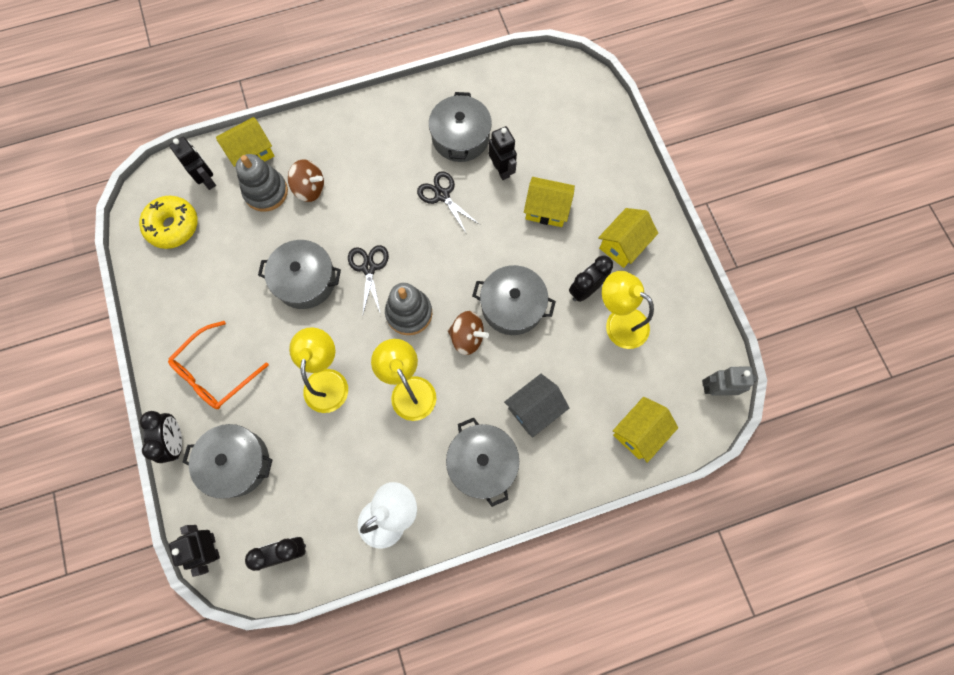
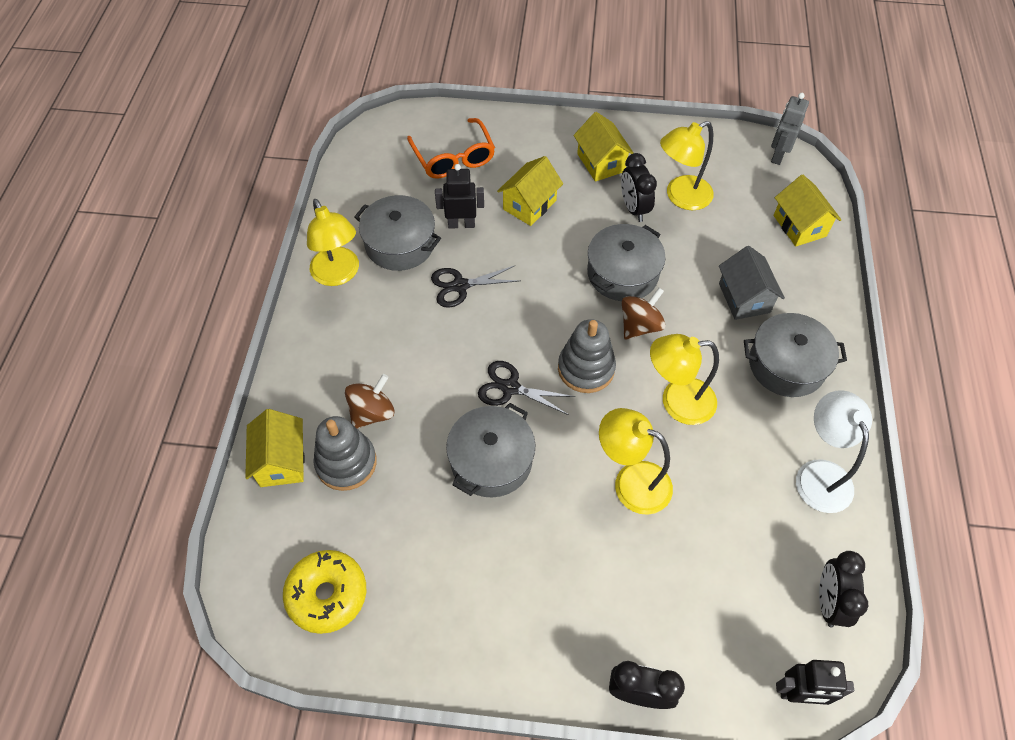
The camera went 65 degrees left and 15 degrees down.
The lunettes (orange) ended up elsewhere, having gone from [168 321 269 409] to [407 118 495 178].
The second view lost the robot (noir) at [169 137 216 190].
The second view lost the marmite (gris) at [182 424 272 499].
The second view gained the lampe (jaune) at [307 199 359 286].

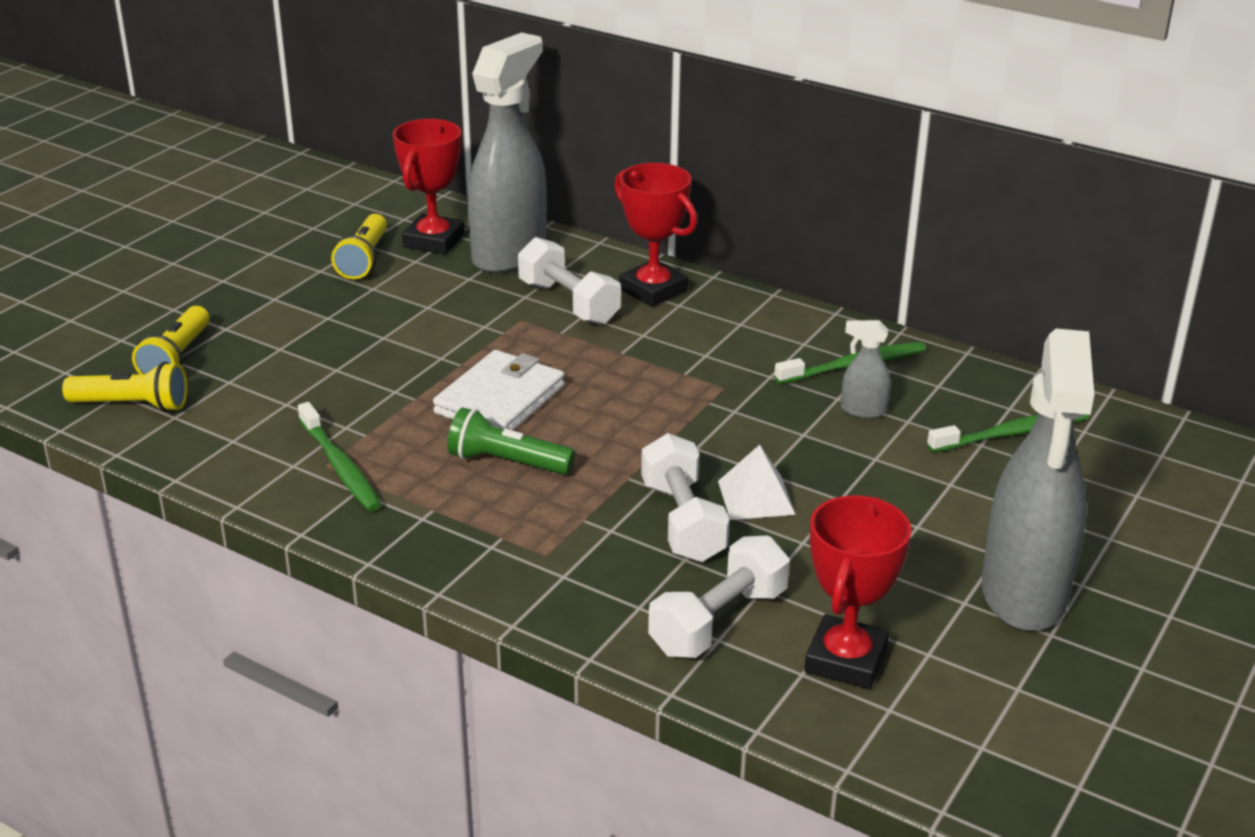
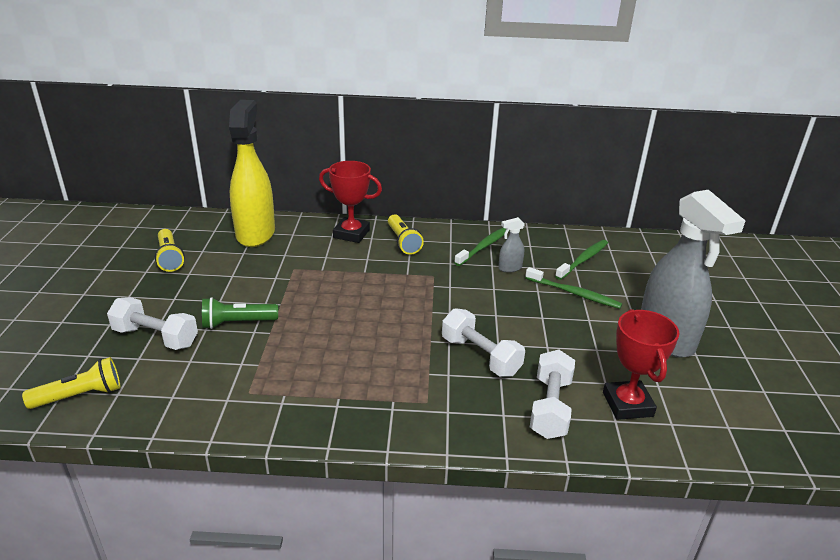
The camera went 30 degrees left and 0 degrees up.
The lampe de poche (jaune) ended up elsewhere, having gone from [132 306 210 374] to [388 214 424 255].
The brosse à dents (vert) ended up elsewhere, having gone from [298 402 381 511] to [525 267 622 309].
The second view lost the trophée (rouge) at [393 119 465 255].
The second view lost the portefeuille (blanc) at [433 350 565 431].
The lampe de poche (vert) ended up elsewhere, having gone from [447 408 575 475] to [202 297 278 329].
What was the vaporisateur (gris) at [467 32 547 274] turned into the vaporisateur (jaune) at [229 100 275 247].
The haltère (blanc) ended up elsewhere, having gone from [518 237 621 325] to [107 297 198 350].
The second view lost the pyramide (blanc) at [718 445 796 520].

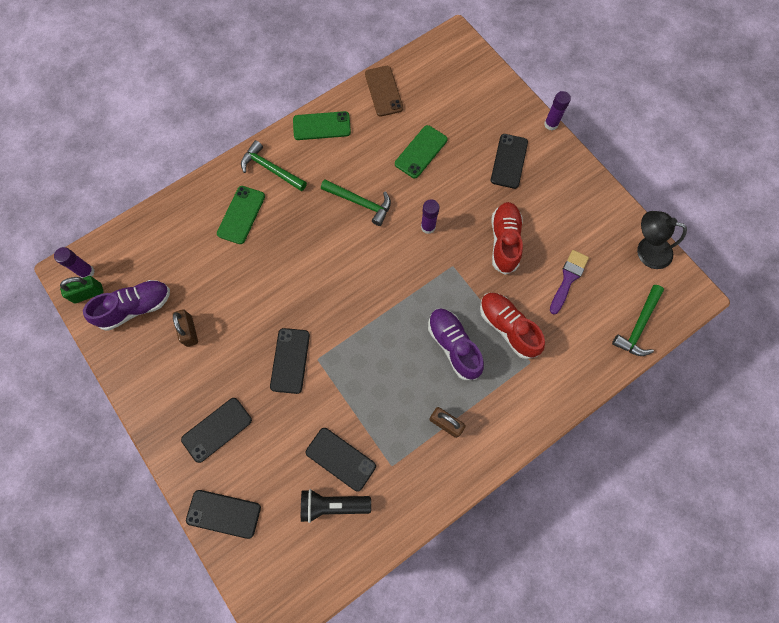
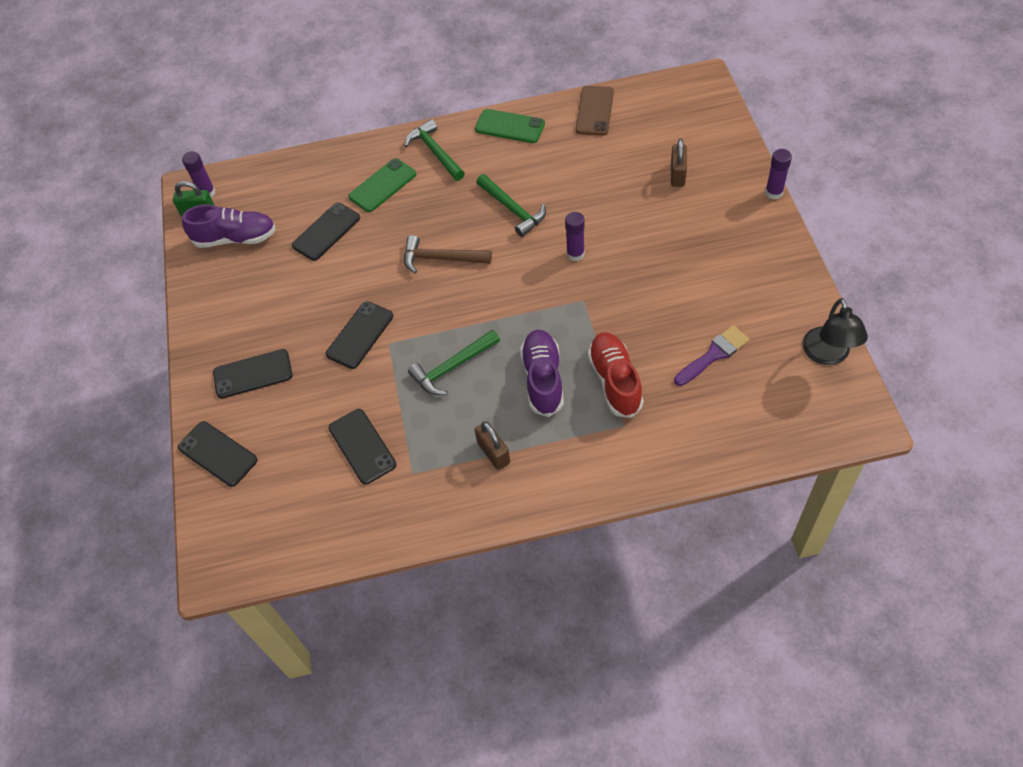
The camera went 30 degrees right and 15 degrees down.
The cadenas (marron) ended up elsewhere, having gone from [173 310 198 347] to [671 139 687 187].
The second view lost the lampe de poche (noir) at [301 489 371 523].
The second view lost the téléphone (vert) at [395 125 448 178].
The téléphone (noir) ended up elsewhere, having gone from [491 134 528 189] to [292 203 360 261].
The second view lost the chaussure (rouge) at [491 202 523 275].
The marteau (vert) ended up elsewhere, having gone from [612 285 664 356] to [408 329 500 395].
The lampe (noir) at [637 211 687 269] ended up facing another way, 135 degrees counterclockwise from before.
The second view gained the marteau (marron) at [404 235 492 273].

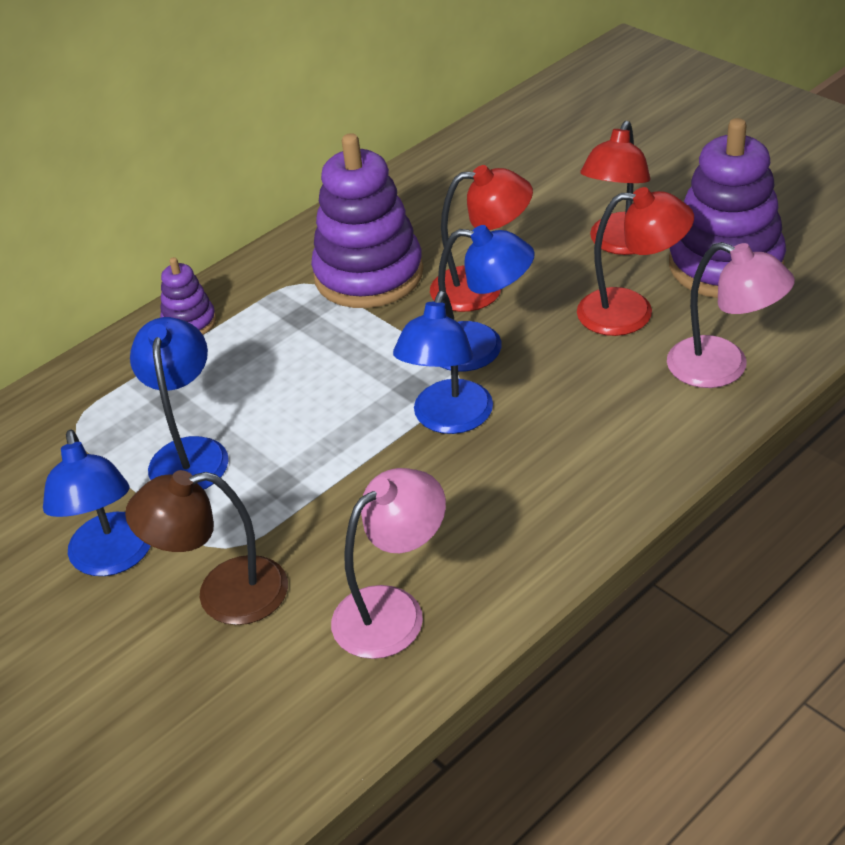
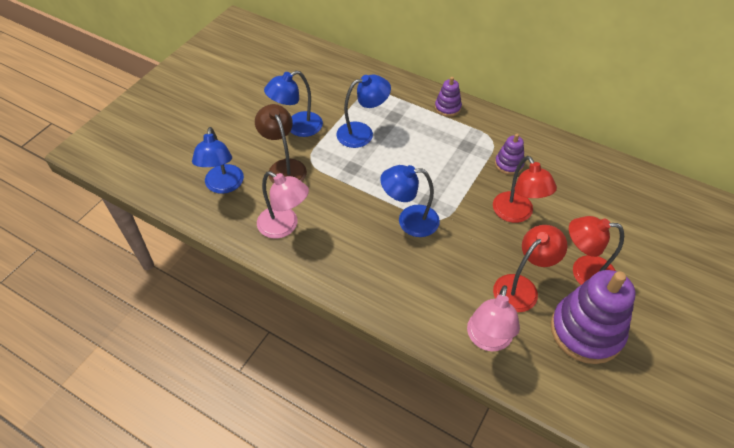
The camera went 70 degrees right and 10 degrees up.
The size of the jouet à empiler (violet) at [311 133 423 308] changed by a factor of 0.48.
The lampe (bleu) ended up elsewhere, having gone from [438 225 535 371] to [192 127 244 194].
The lampe (rouge) at [577 187 694 336] ended up facing another way, 120 degrees counterclockwise from before.

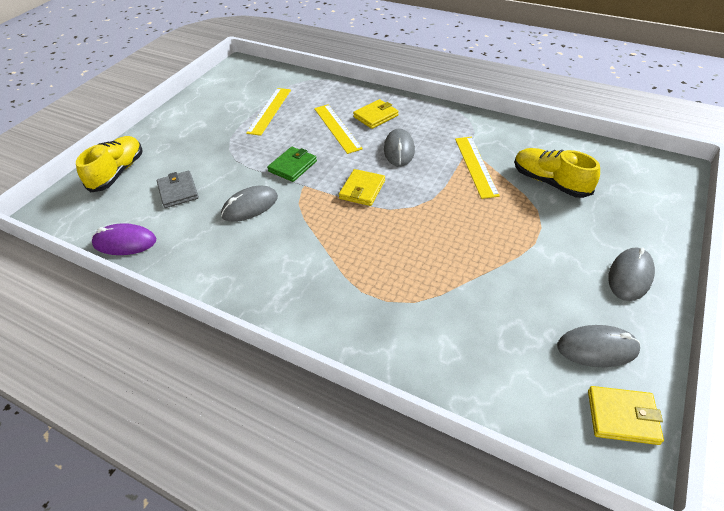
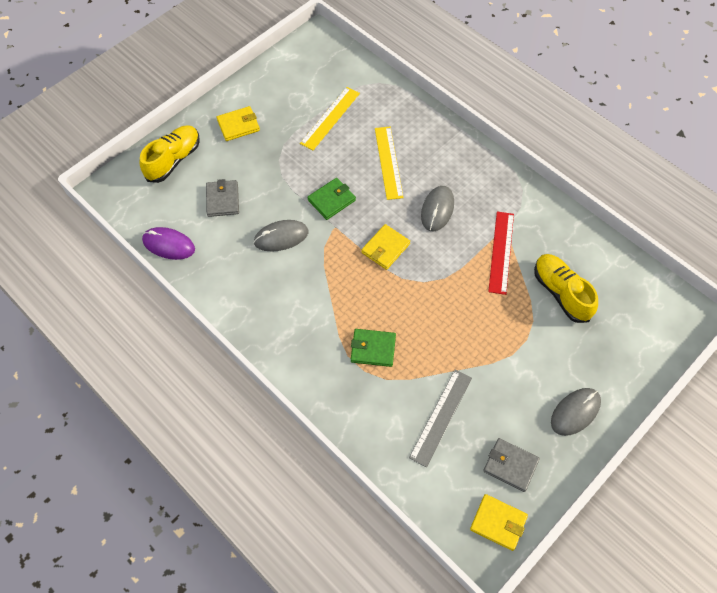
The camera went 15 degrees right and 15 degrees up.
The portefeuille (jaune) ended up elsewhere, having gone from [353 99 399 129] to [217 106 260 141].
What was the règle (jaune) at [455 137 500 199] turned into the règle (rouge) at [488 211 514 295].
Where the souris (gris) stood at [557 325 640 367], the portefeuille (gris) came to stand at [483 438 540 492].
The second view gained the portefeuille (vert) at [351 329 396 367].
The second view gained the règle (gris) at [409 370 472 467].

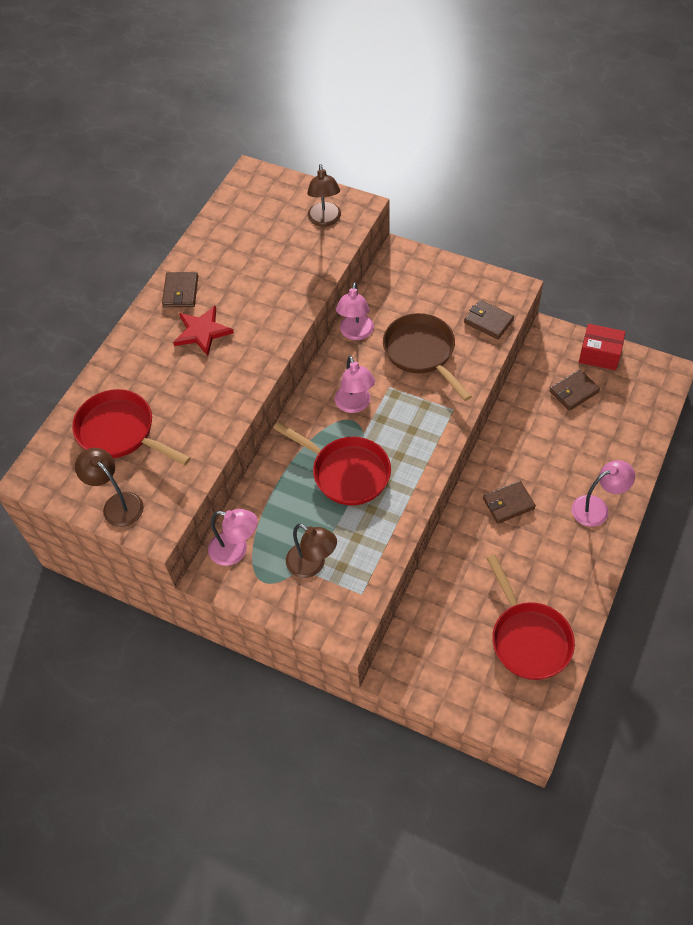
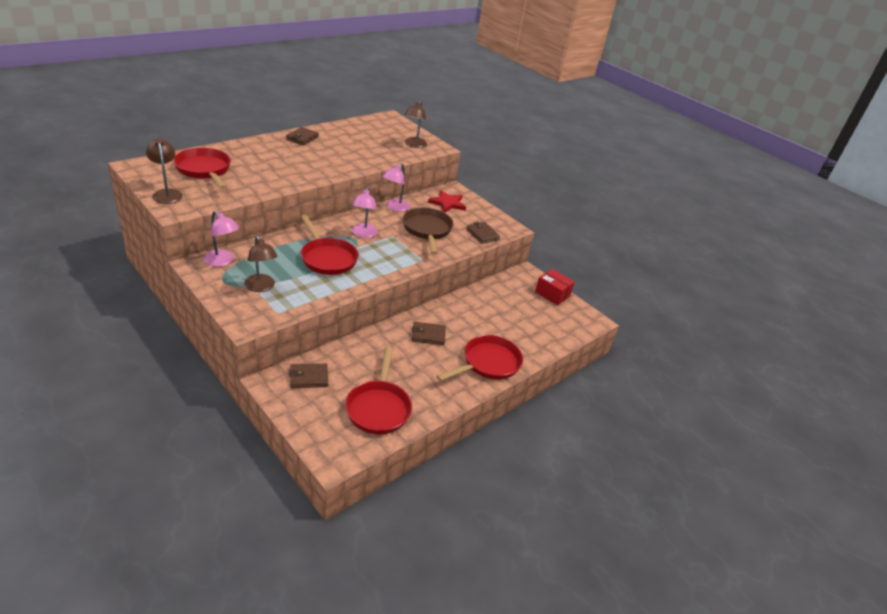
The camera went 15 degrees right and 20 degrees down.
The étoile (rouge) ended up elsewhere, having gone from [173 306 234 356] to [428 190 466 213].
The portefeuille (marron) ended up elsewhere, having gone from [549 369 600 411] to [289 364 328 388].
Where the lampe (rose) stood at [572 460 635 527], the poêle (rouge) came to stand at [436 335 523 381].

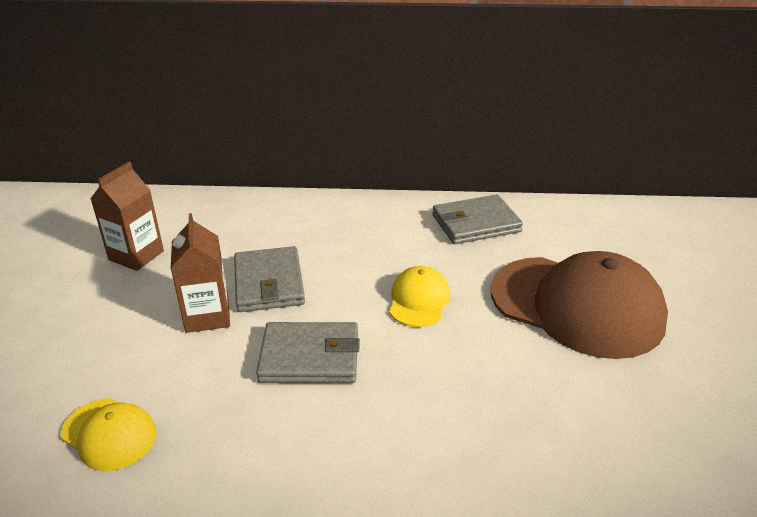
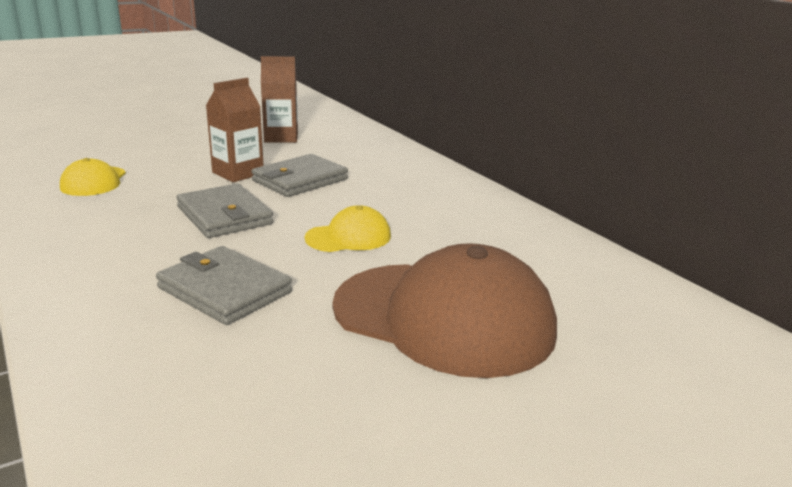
The camera went 55 degrees right and 10 degrees down.
The portefeuille (gris) ended up elsewhere, having gone from [432 195 523 244] to [156 246 292 325].
The casquette (marron) at [491 251 668 359] ended up facing another way, 60 degrees counterclockwise from before.

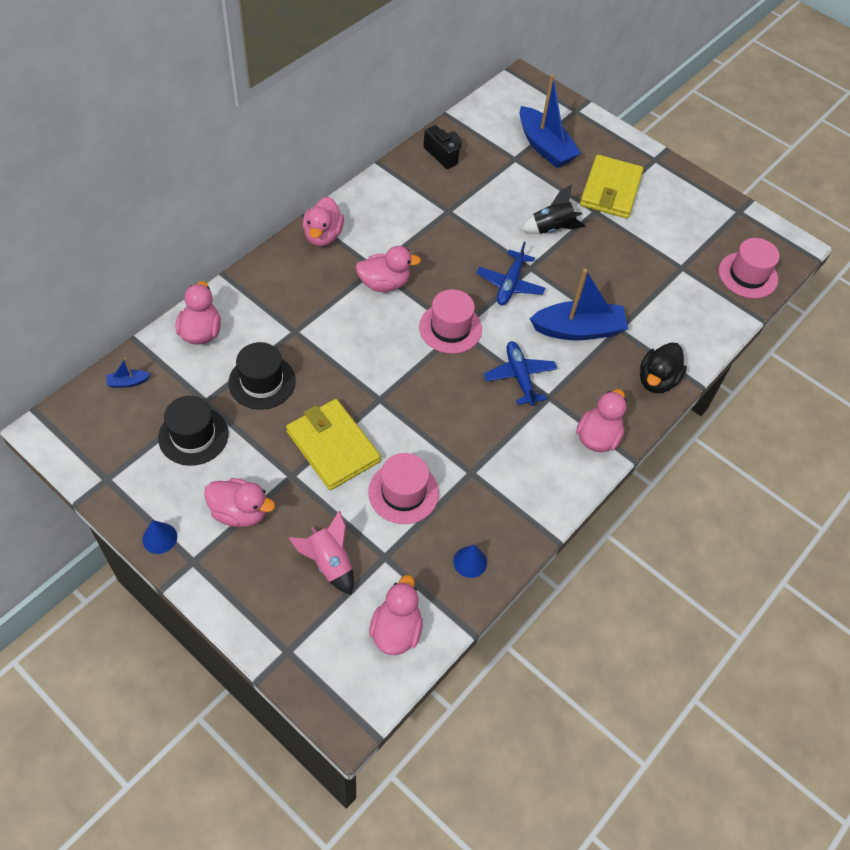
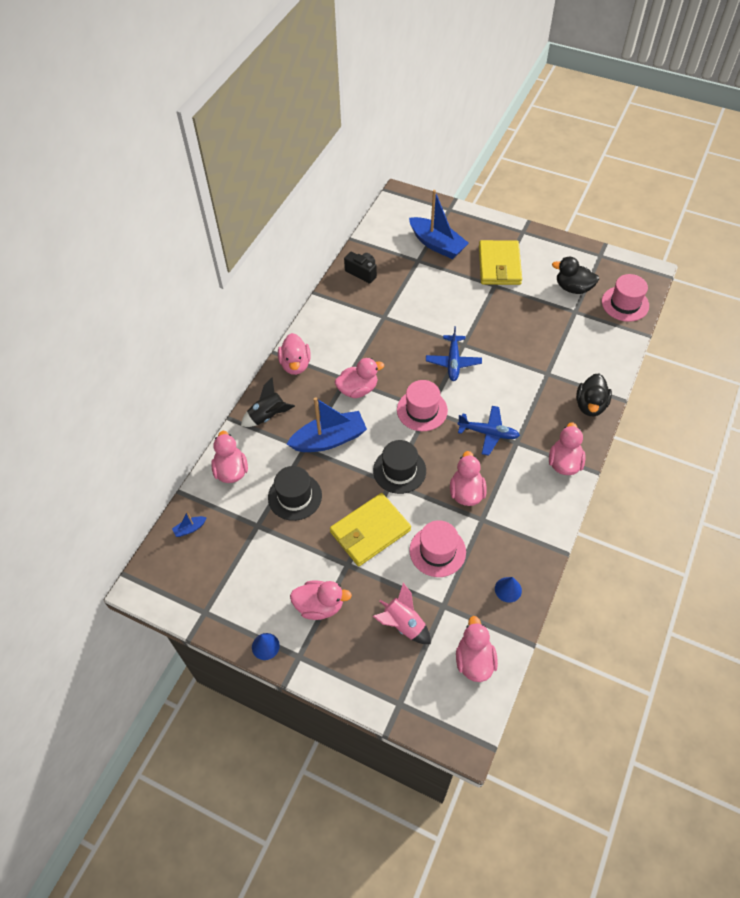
The camera went 10 degrees left and 0 degrees up.
The chapeau (noir) ended up elsewhere, having gone from [158 396 228 466] to [373 440 426 494].
The portefeuille (jaune) at [286 399 381 490] ended up facing another way, 75 degrees counterclockwise from before.
The avion (bleu) at [484 341 557 406] ended up facing another way, 135 degrees clockwise from before.
The fusée (noir) ended up elsewhere, having gone from [521 185 585 234] to [241 377 295 427].
The bateau (bleu) ended up elsewhere, having gone from [530 269 628 341] to [287 397 367 452].
The second view gained the canard (rose) at [450 451 487 506].
The second view gained the canard (noir) at [552 257 599 294].

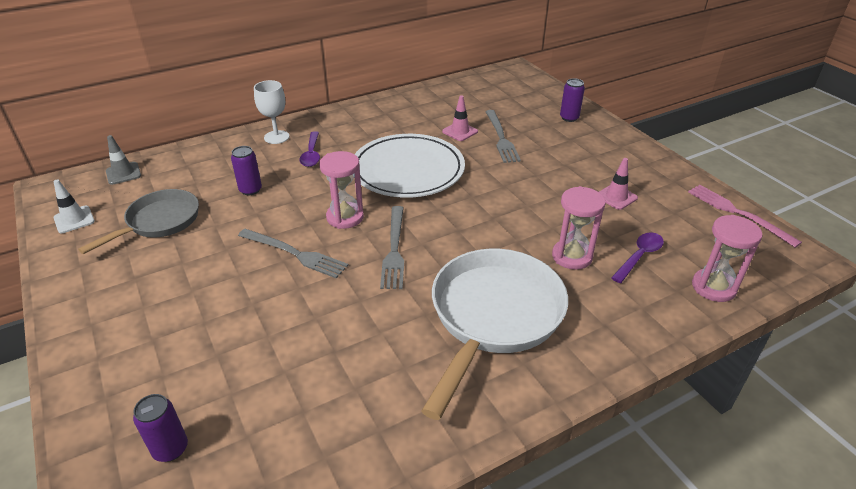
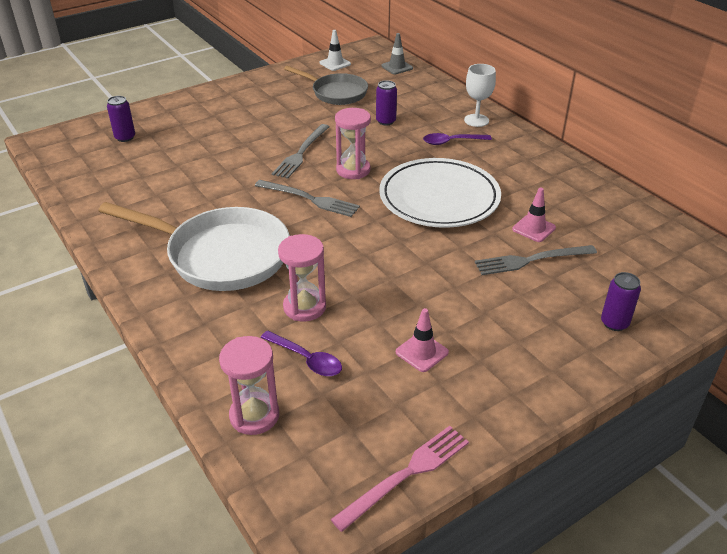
The camera went 85 degrees right and 0 degrees up.
The fourchette (gris) at [380 206 404 289] ended up facing another way, 150 degrees counterclockwise from before.

